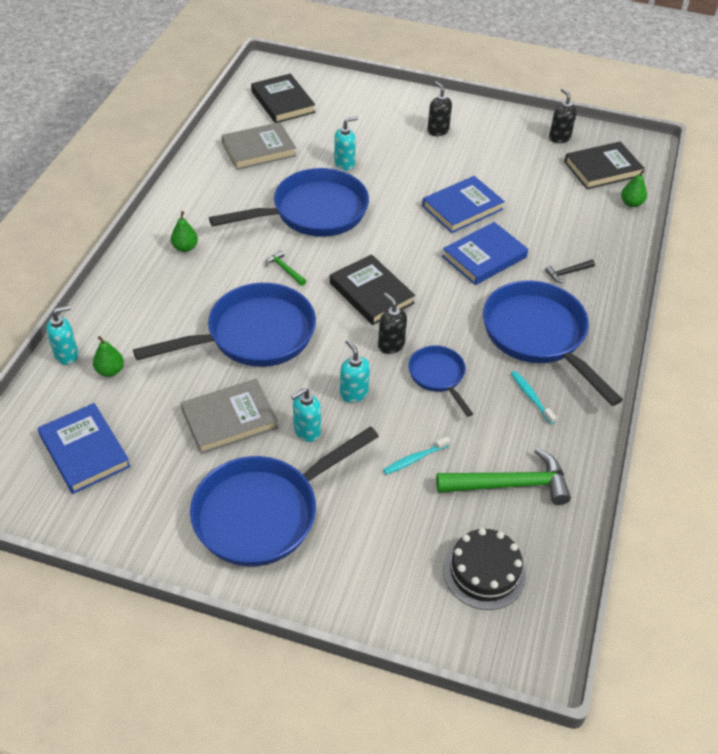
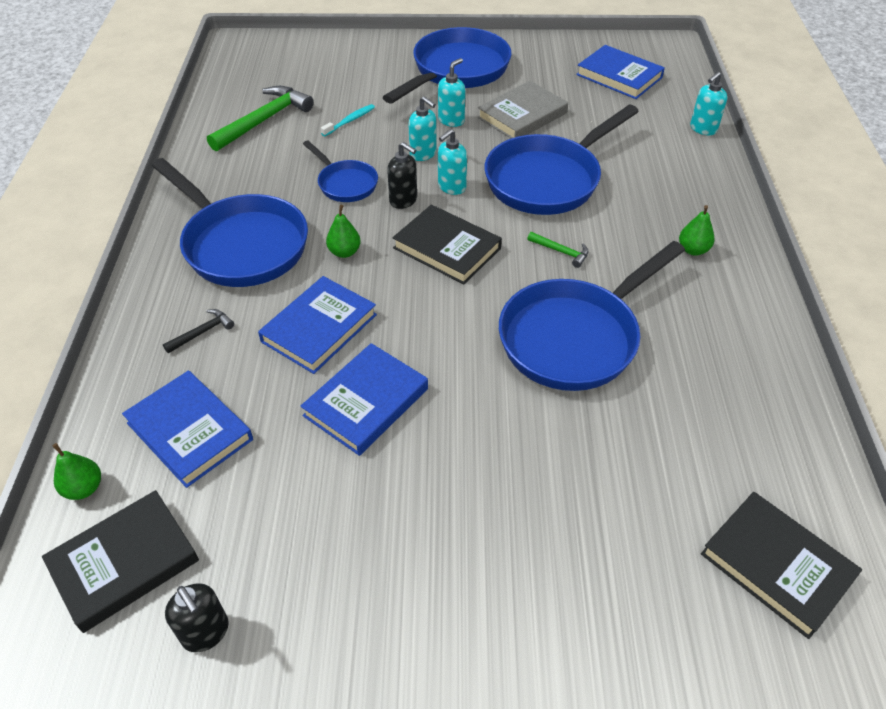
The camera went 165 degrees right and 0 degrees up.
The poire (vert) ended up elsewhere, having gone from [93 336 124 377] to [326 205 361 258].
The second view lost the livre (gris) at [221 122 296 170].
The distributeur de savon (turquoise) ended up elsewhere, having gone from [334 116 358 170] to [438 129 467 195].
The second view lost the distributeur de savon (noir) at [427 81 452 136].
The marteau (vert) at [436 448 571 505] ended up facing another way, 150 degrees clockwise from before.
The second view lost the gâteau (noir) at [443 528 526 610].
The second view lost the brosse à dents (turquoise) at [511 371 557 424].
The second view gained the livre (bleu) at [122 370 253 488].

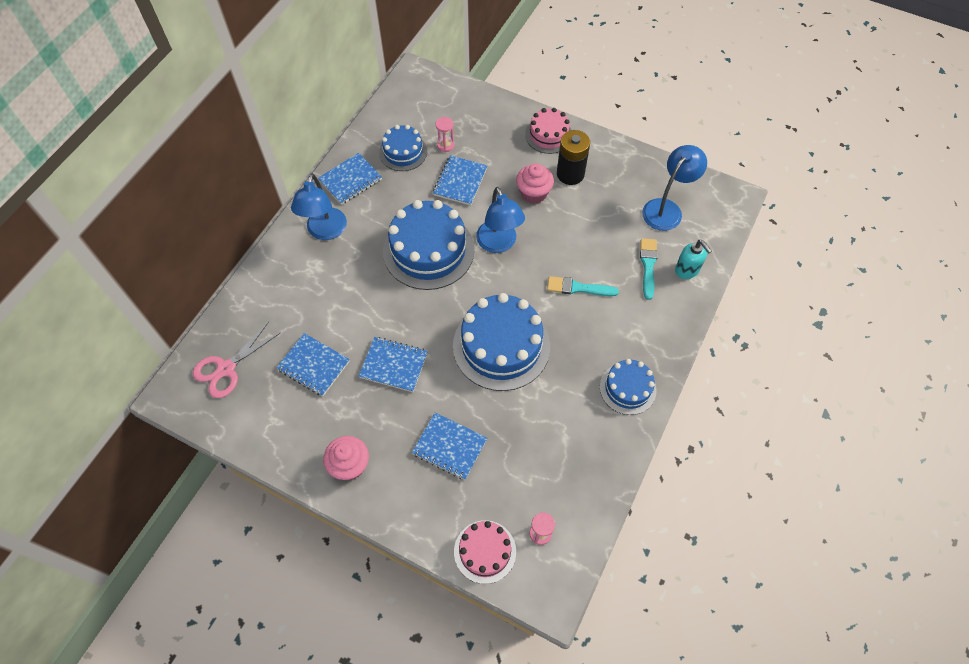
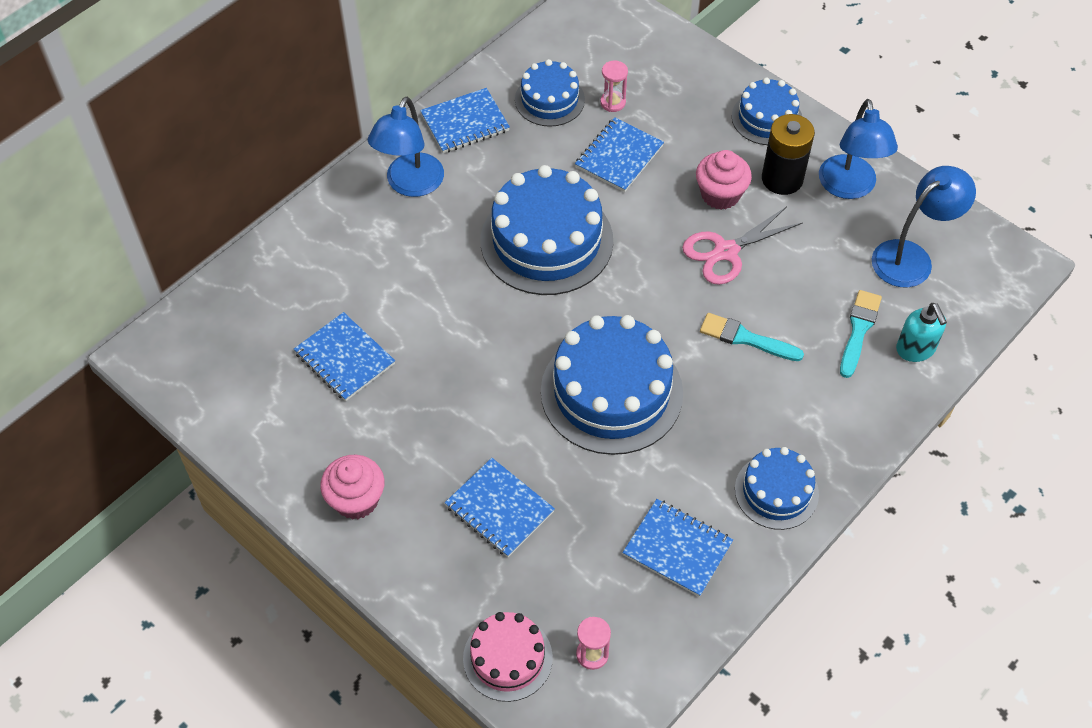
The camera went 15 degrees right and 5 degrees down.
The ciseaux (rose) ended up elsewhere, having gone from [192 322 280 398] to [682 206 803 285].
The carnet (bleu) ended up elsewhere, having gone from [359 337 428 392] to [623 499 733 597].
The lampe (bleu) ended up elsewhere, having gone from [476 187 525 253] to [819 99 898 199].
What was the gâteau (rose) at [525 108 571 154] turned into the gâteau (bleu) at [732 78 802 145].

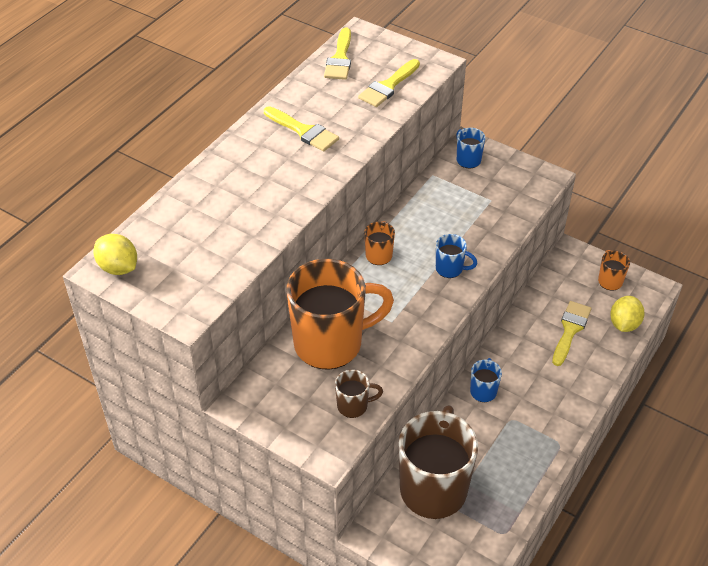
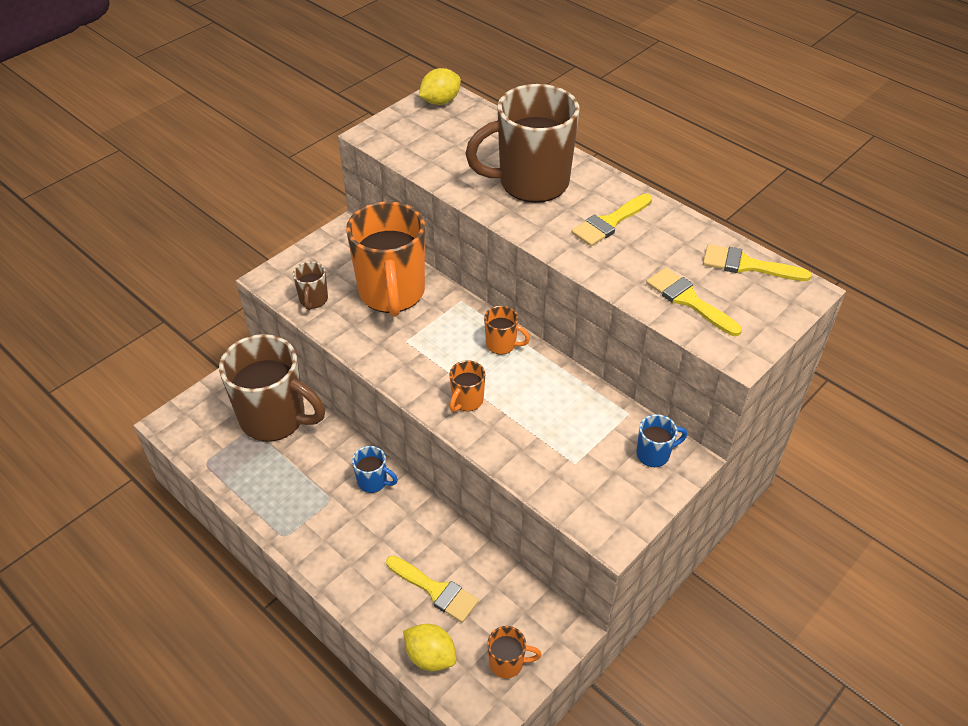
The camera went 100 degrees right and 0 degrees up.
What was the tasse (bleu) at [436 234 477 278] turned into the tasse (orange) at [449 360 485 412].
The second view gained the tasse (marron) at [465 84 580 203].

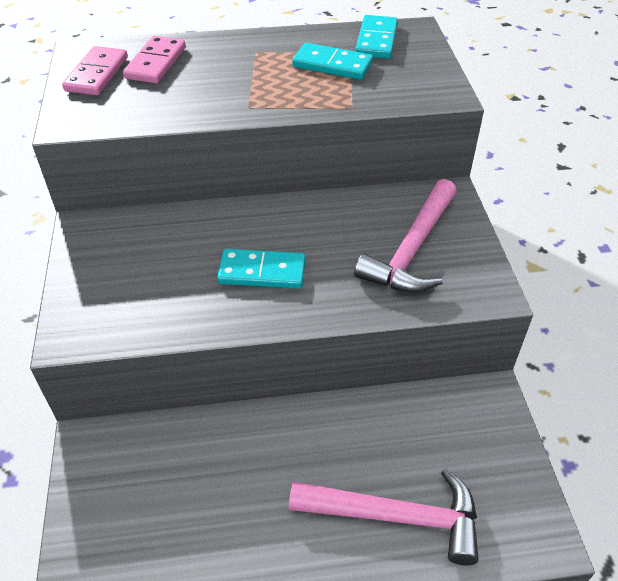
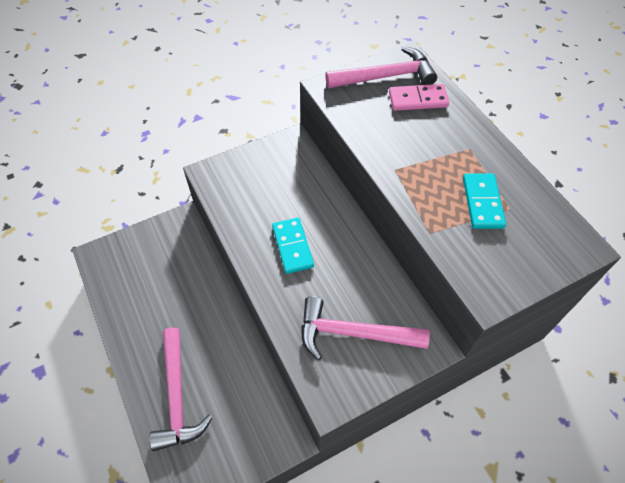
The camera went 70 degrees right and 10 degrees up.
Where the domino (rose) stood at [62 46 128 95], the marteau (rose) came to stand at [325 46 437 88].
The second view lost the domino (turquoise) at [355 15 398 59].

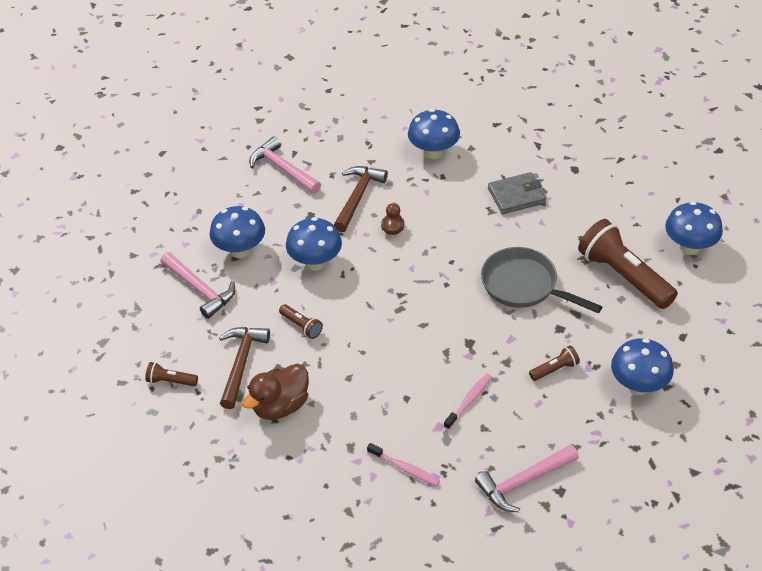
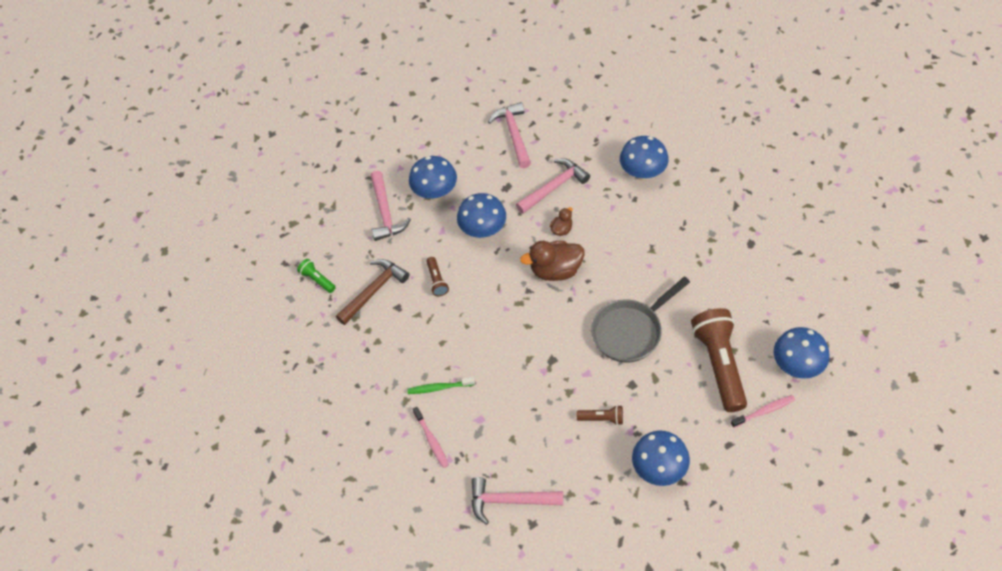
The camera went 35 degrees right and 10 degrees up.
What was the lampe de poche (marron) at [145 362 198 386] turned into the lampe de poche (vert) at [297 259 336 293].
The canard (marron) ended up elsewhere, having gone from [242 364 309 420] to [520 241 584 281].
What was the marteau (marron) at [334 166 388 232] turned into the marteau (rose) at [516 158 590 214].
The brosse à dents (rose) ended up elsewhere, having gone from [444 374 492 430] to [731 395 795 428].
The poêle (gris) at [481 247 603 313] ended up facing another way, 105 degrees counterclockwise from before.
The second view lost the portefeuille (gris) at [488 172 546 214].
The second view gained the brosse à dents (vert) at [407 377 475 394].

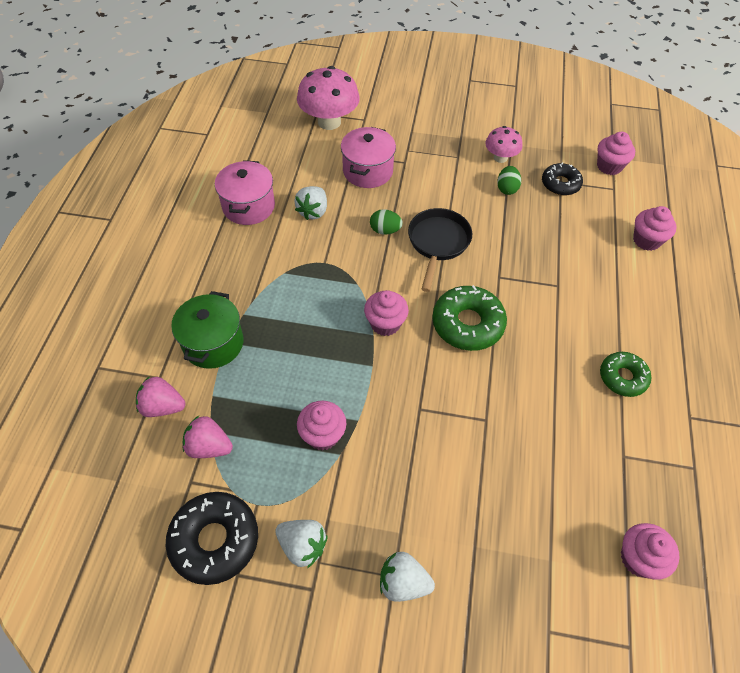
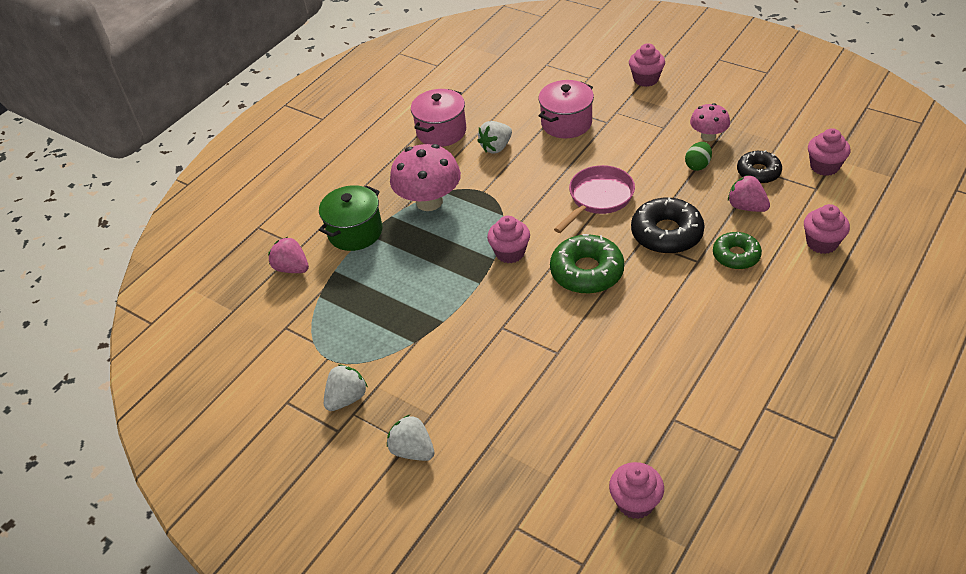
The camera went 30 degrees right and 10 degrees down.
The beignet (noir) ended up elsewhere, having gone from [166 492 258 585] to [631 197 705 254].
The fraise (rose) ended up elsewhere, having gone from [182 416 233 458] to [728 175 770 212].
The fraise (blanc) at [275 520 328 568] ended up facing another way, 105 degrees counterclockwise from before.
The champignon (rose) ended up elsewhere, having gone from [297 66 360 130] to [390 144 461 211].
The muffin (rose) ended up elsewhere, having gone from [297 401 346 451] to [629 43 665 87].
The second view lost the œuf (vert) at [370 209 403 235].
What was the poêle (noir) at [408 208 472 292] turned into the poêle (rose) at [554 165 635 233].
The beignet (vert) ended up elsewhere, having gone from [600 352 651 397] to [713 232 762 269].

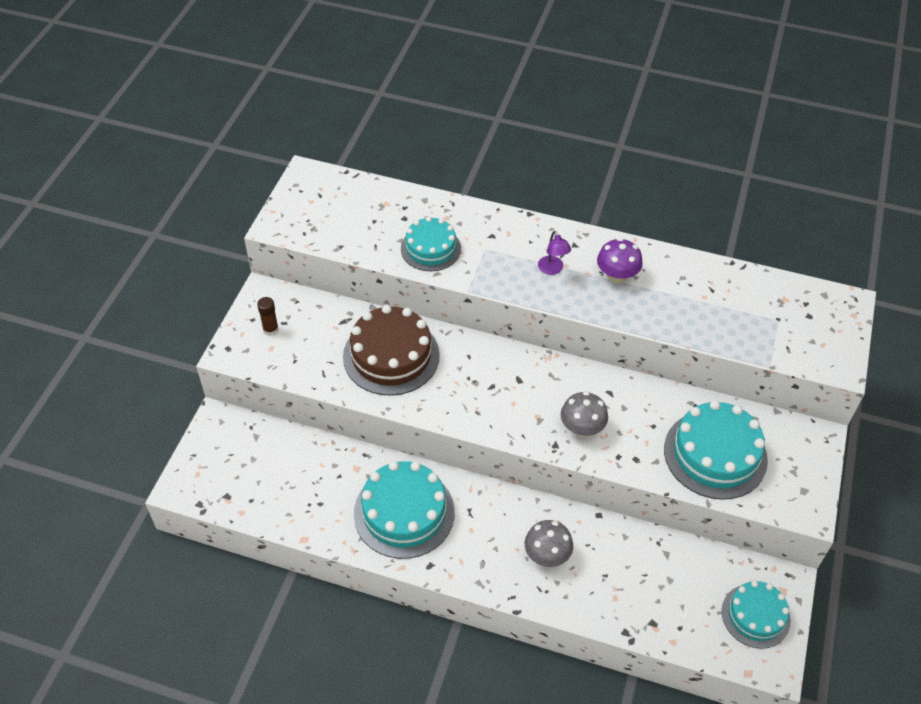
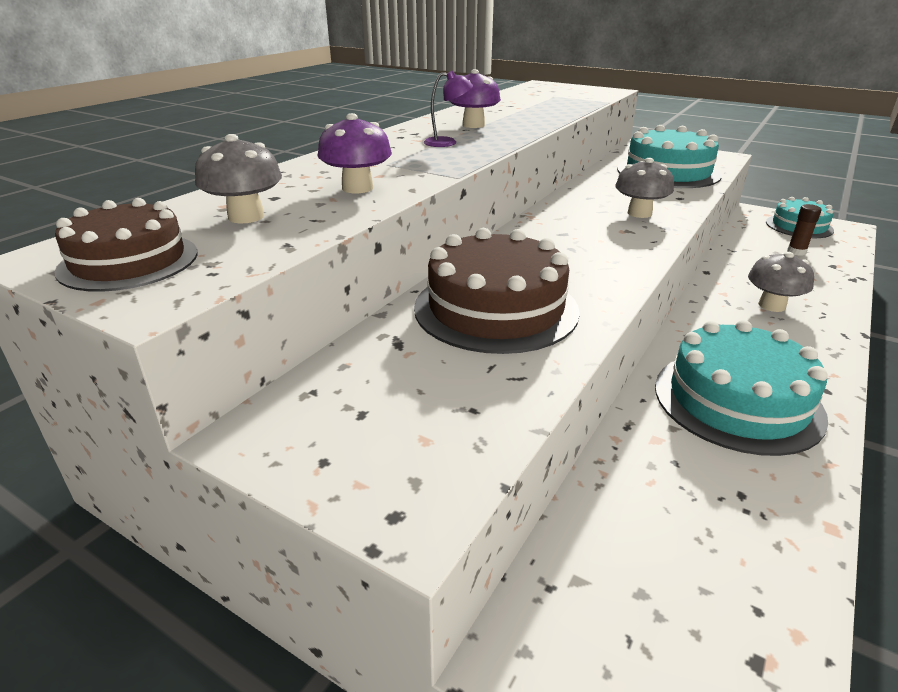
The camera went 75 degrees left and 20 degrees down.
The bâton de colle (marron) ended up elsewhere, having gone from [257 297 279 336] to [787 204 822 256].
Where the gâteau (turquoise) stood at [401 216 461 271], the champignon (violet) came to stand at [318 113 392 193].
The second view gained the gâteau (marron) at [55 198 198 292].
The second view gained the champignon (gris) at [195 134 282 223].

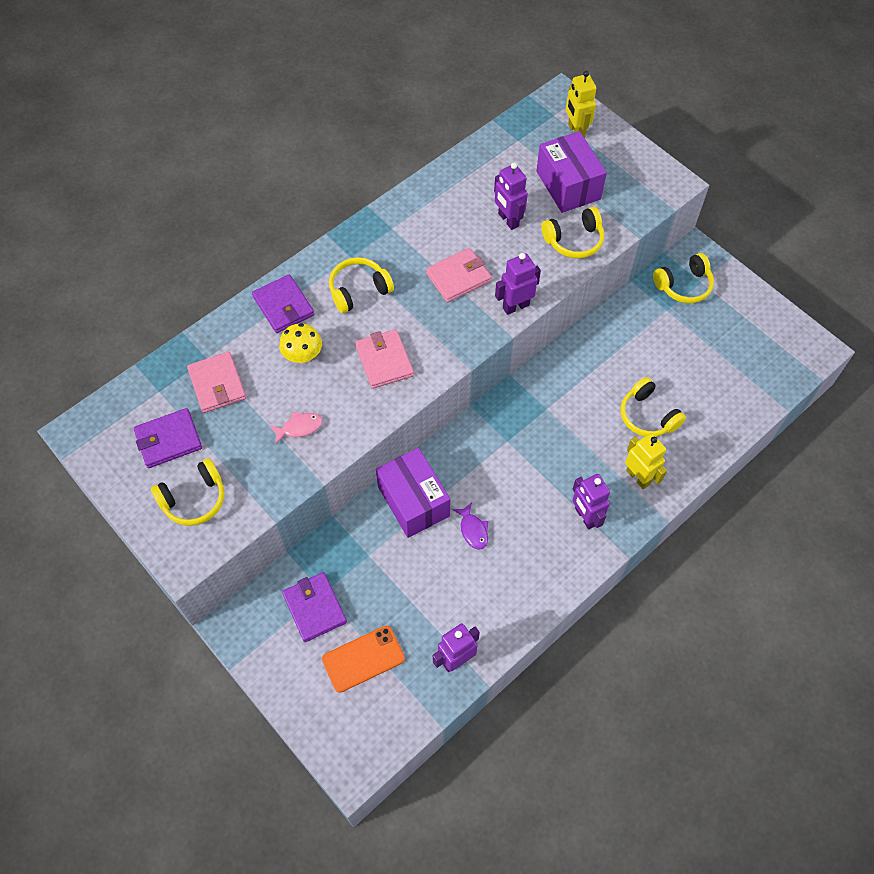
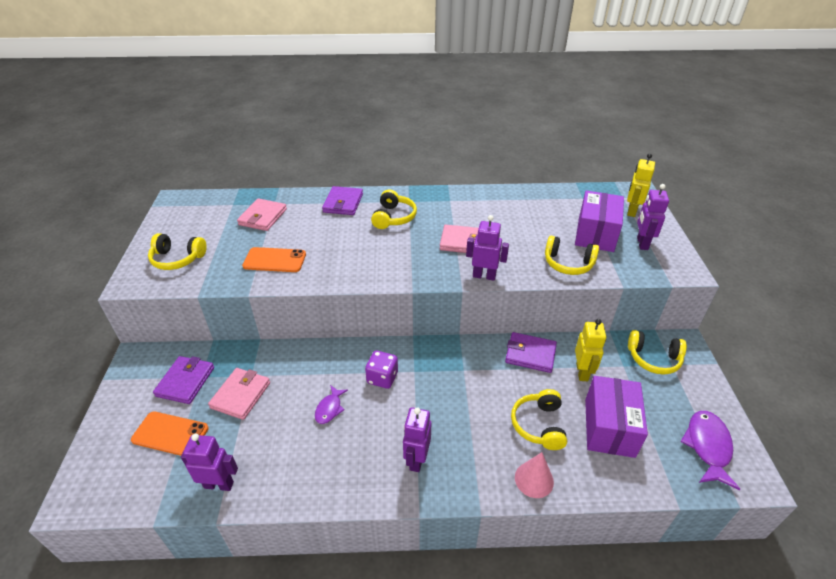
The camera went 40 degrees right and 20 degrees down.
The portefeuille (violet) ended up elsewhere, having gone from [134 408 202 468] to [505 332 557 373].
Where the poisson (rose) stood at [270 412 323 445], the téléphone (orange) came to stand at [242 247 306 272].
The second view lost the champignon (jaune) at [279 323 322 364].
The casque audio (jaune) at [329 257 394 313] ended up facing another way, 90 degrees clockwise from before.
The portefeuille (rose) ended up elsewhere, having gone from [355 329 414 389] to [208 368 270 420].
The boîte (violet) ended up elsewhere, having gone from [376 448 450 538] to [585 376 648 458].
The robot (violet) ended up elsewhere, having gone from [494 163 528 230] to [637 184 669 250].
The robot (jaune) ended up elsewhere, having gone from [625 433 667 489] to [575 319 606 381].
The second view gained the dé (violet) at [365 351 398 389].
The second view gained the cône (rose) at [515 452 554 498].
The second view gained the poisson (violet) at [680 411 740 490].

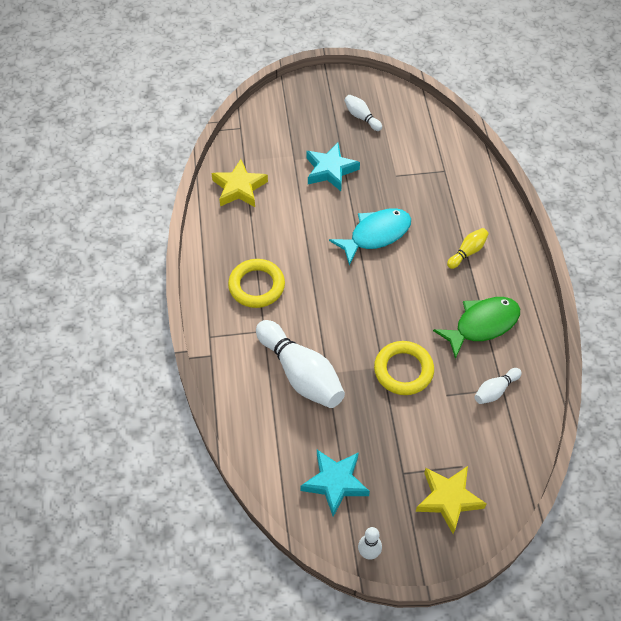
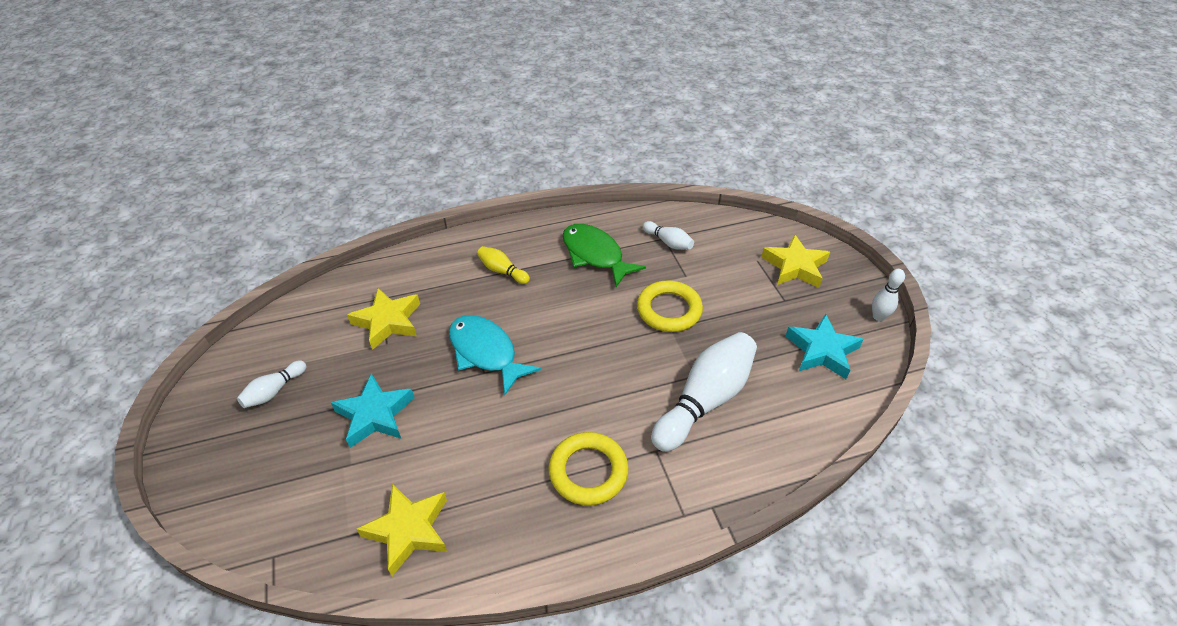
The camera went 100 degrees left and 10 degrees down.
The second view gained the étoile (jaune) at [347 288 420 350].

